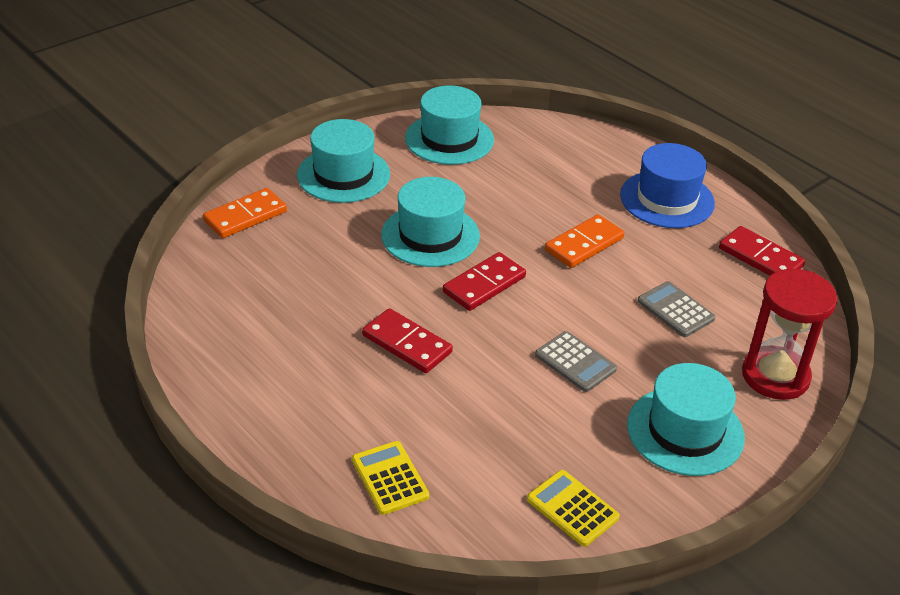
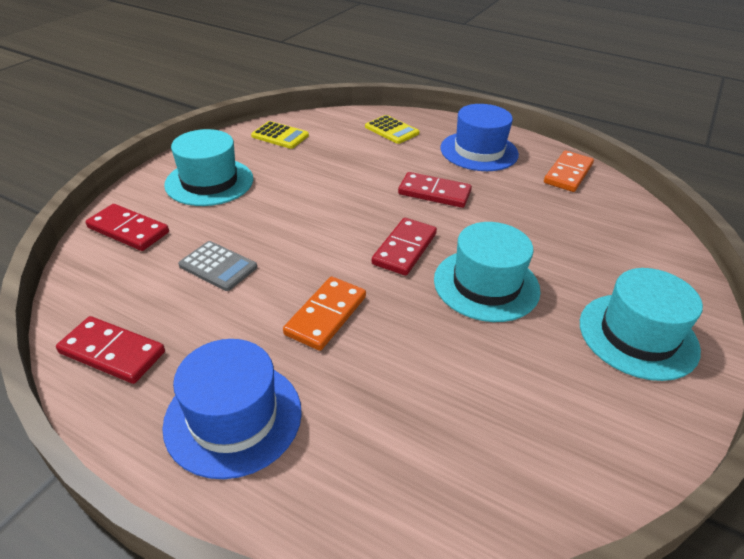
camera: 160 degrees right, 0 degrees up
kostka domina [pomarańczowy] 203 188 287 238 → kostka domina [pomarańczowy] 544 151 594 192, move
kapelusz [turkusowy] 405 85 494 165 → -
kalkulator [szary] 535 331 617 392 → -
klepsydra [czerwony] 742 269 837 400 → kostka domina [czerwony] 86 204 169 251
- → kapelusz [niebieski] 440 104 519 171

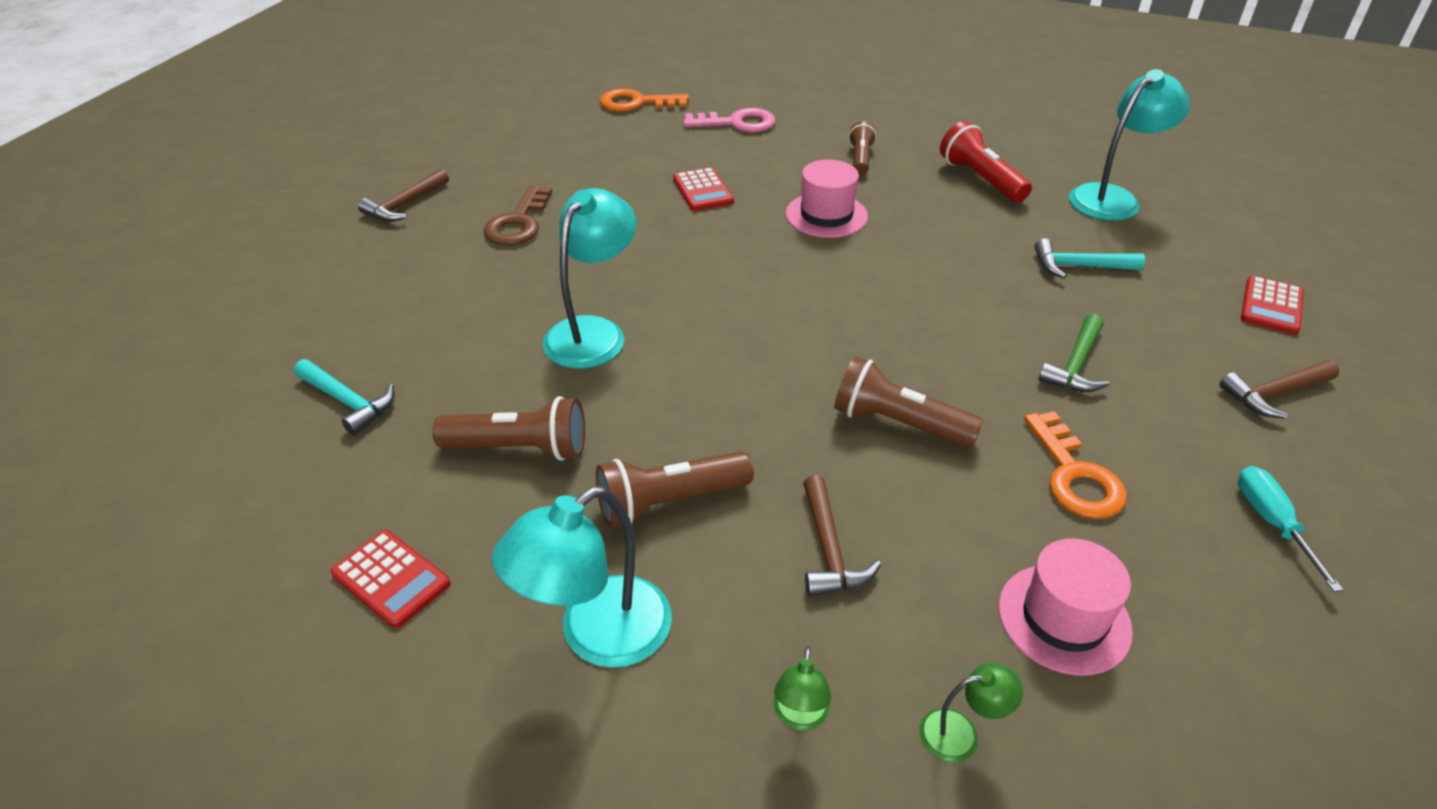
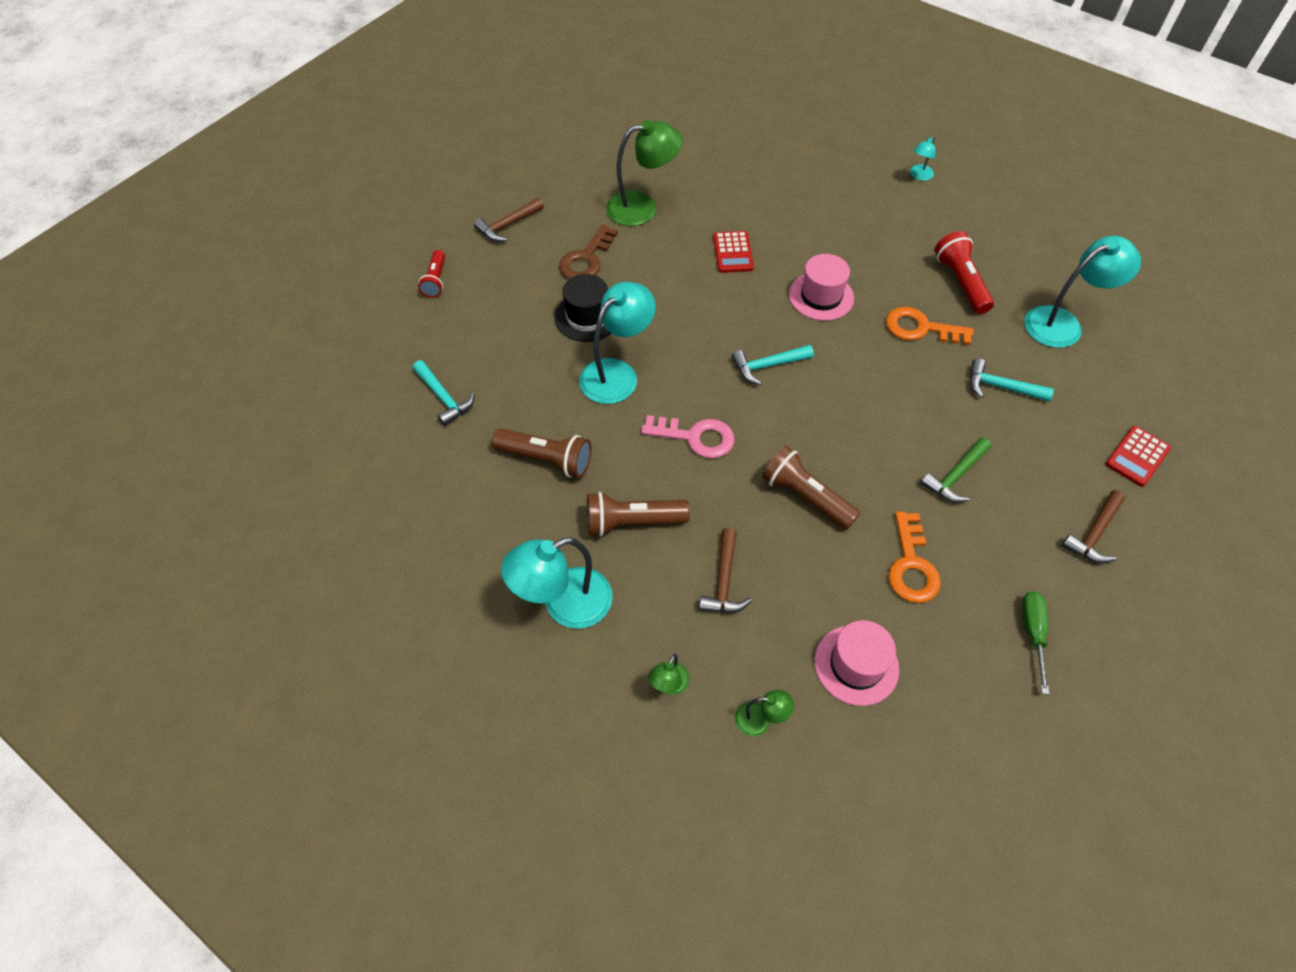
camera: 15 degrees right, 15 degrees up
kalkulator [czerwony] 331 530 450 628 → -
klucz [pomarańczowy] 600 88 689 112 → klucz [pomarańczowy] 886 307 974 345, move
klucz [różowy] 683 108 775 132 → klucz [różowy] 641 415 735 458, move
latarka [brązowy] 848 121 877 175 → -
młotek [brązowy] 1219 360 1339 419 → młotek [brązowy] 1062 490 1125 563, 45 degrees counterclockwise
śrubokręt [turkusowy] 1238 466 1343 592 → śrubokręt [zielony] 1022 591 1049 694
- → latarka [czerwony] 418 250 445 298
- → kapelusz [czarny] 554 274 611 342
- → lampka [zielony] 606 120 683 226
- → młotek [turkusowy] 732 345 814 385
- → lampka [turkusowy] 910 136 936 181

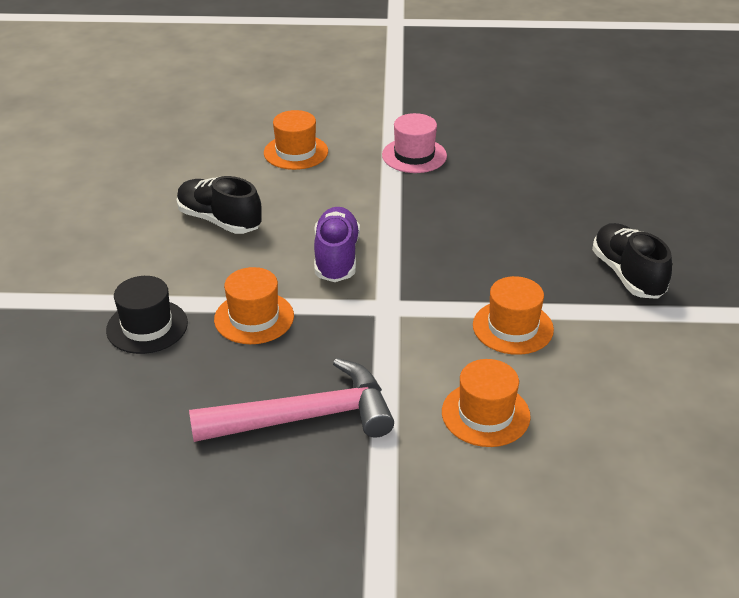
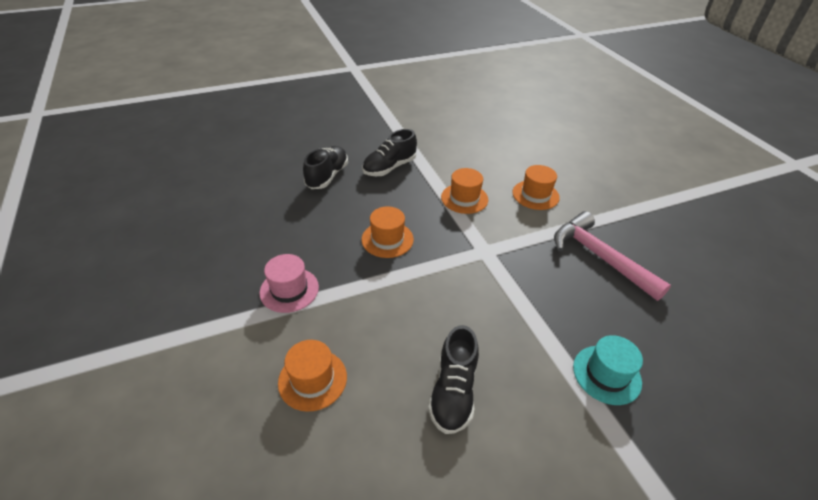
camera: 115 degrees left, 5 degrees up
kapelusz [czarny] 106 276 188 354 → kapelusz [turkusowy] 573 335 643 405
kapelusz [pomarańczowy] 214 267 294 344 → kapelusz [pomarańczowy] 361 206 414 258, move
but [fioletowy] 314 207 360 282 → -
- → but [czarny] 303 146 348 189

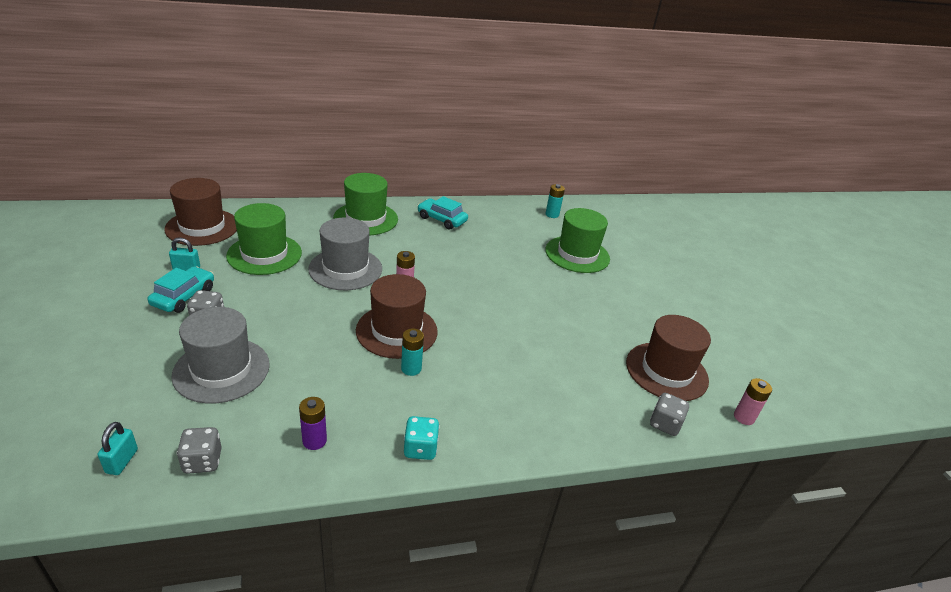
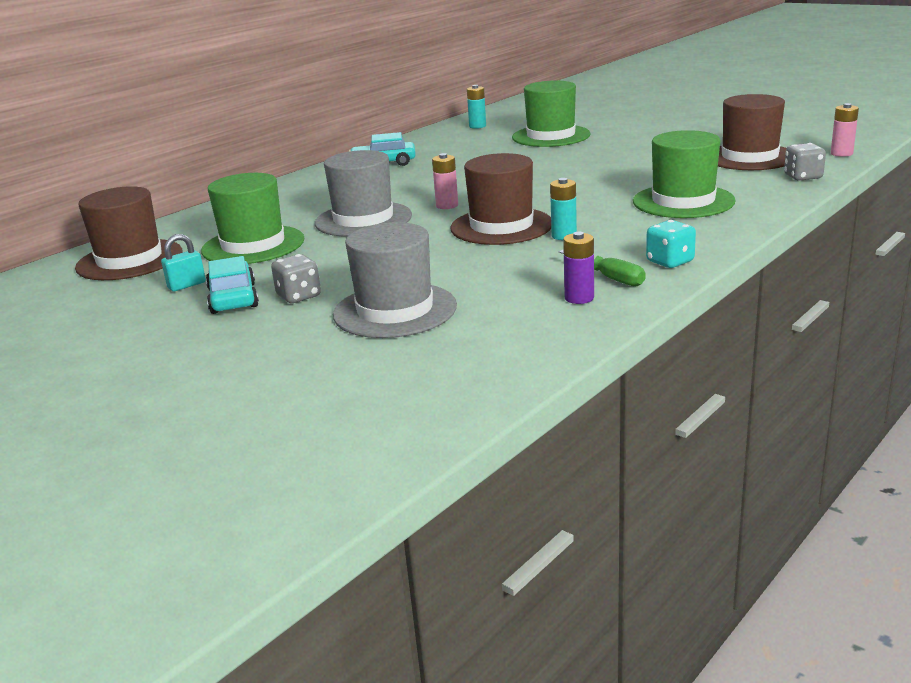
camera: 30 degrees left, 10 degrees down
kłódka [turkusowy] 98 422 138 475 → -
kostka do gry [szary] 177 427 222 474 → -
kapelusz [zielony] 333 173 398 235 → kapelusz [zielony] 633 130 736 218, move
- → śrubokręt [zielony] 559 250 646 286

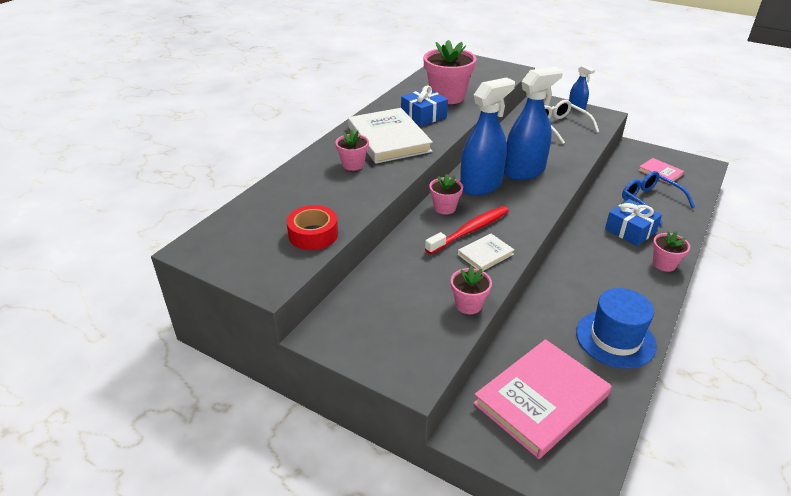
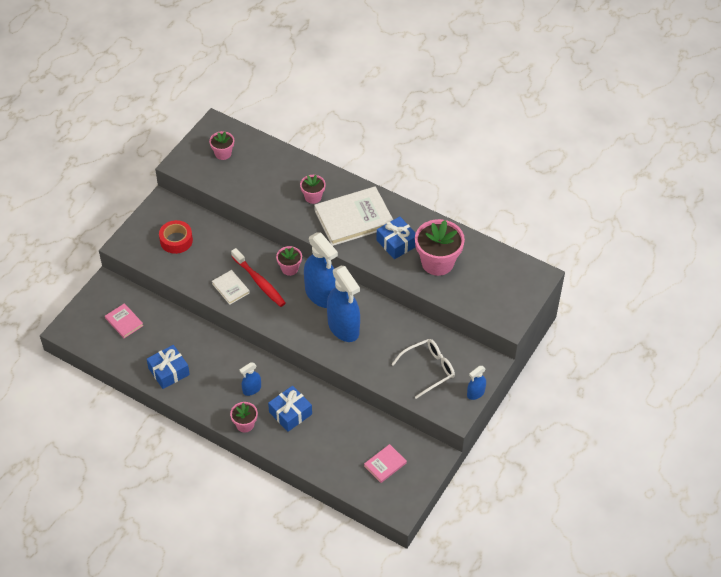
camera: 90 degrees right, 15 degrees up
taśma klejąca [czerwony] 287 205 338 250 → taśma klejąca [czerwony] 159 220 193 254, move
doniczka [różowy] 451 266 492 314 → doniczka [różowy] 209 131 234 160, move
książka [różowy] 473 339 612 459 → książka [różowy] 105 303 144 338, x0.48
kapelusz [niebieski] 576 288 657 369 → prezent [niebieski] 147 345 190 389
okulary [niebieski] 622 171 695 225 → -
- → spryskiwacz [niebieski] 240 363 261 396

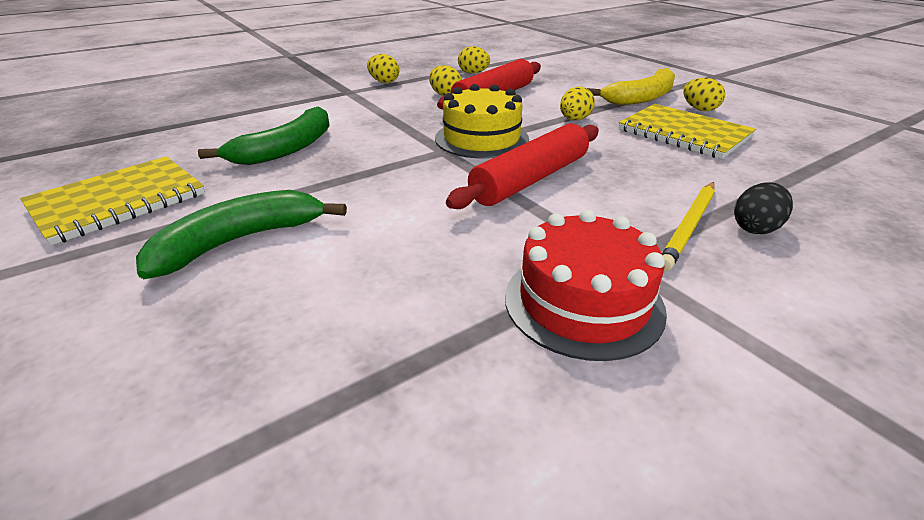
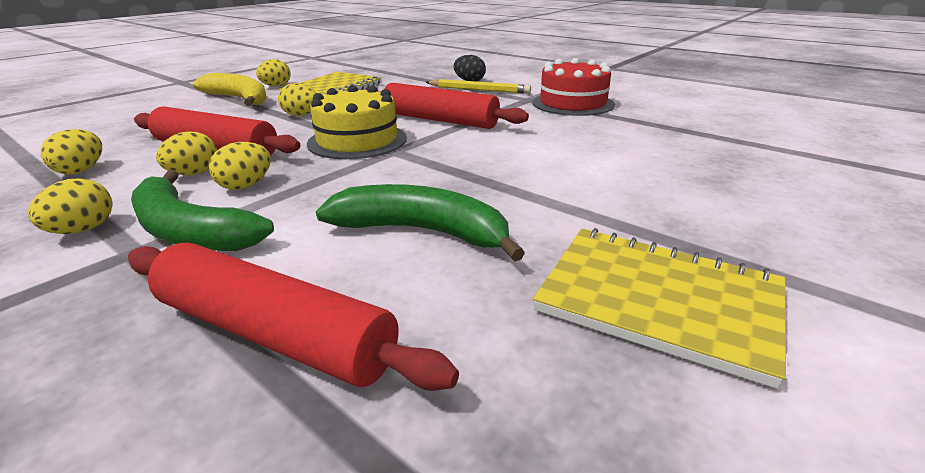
camera: 105 degrees left, 5 degrees down
banan [zielony] 136 190 347 279 → banan [zielony] 131 170 274 251, move
- → wałek do ciasta [czerwony] 128 242 459 391
- → jajko [żółty] 209 142 271 190

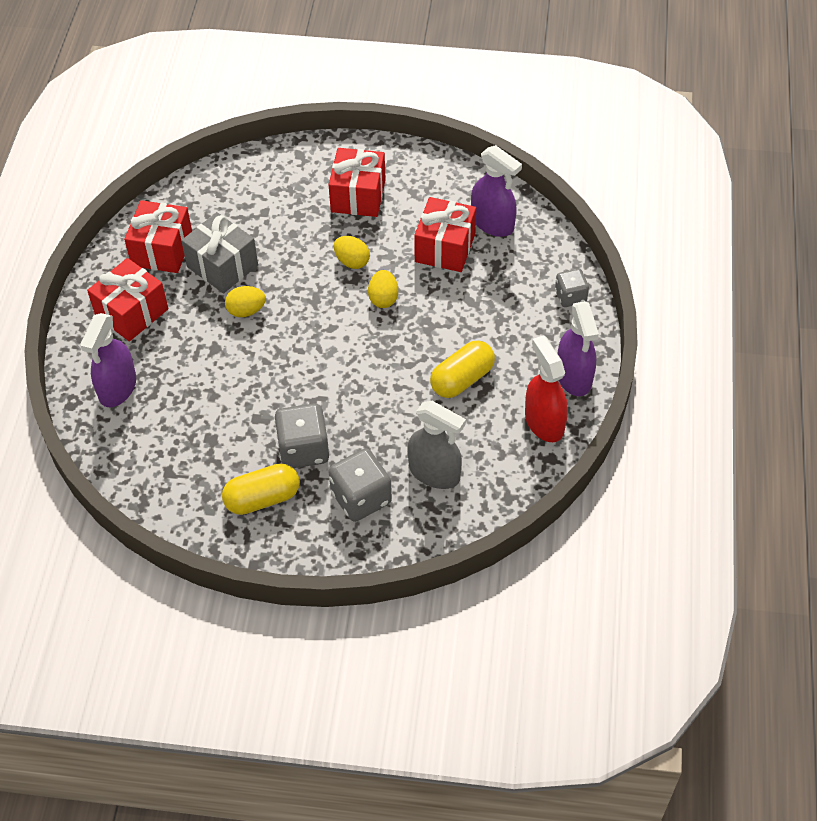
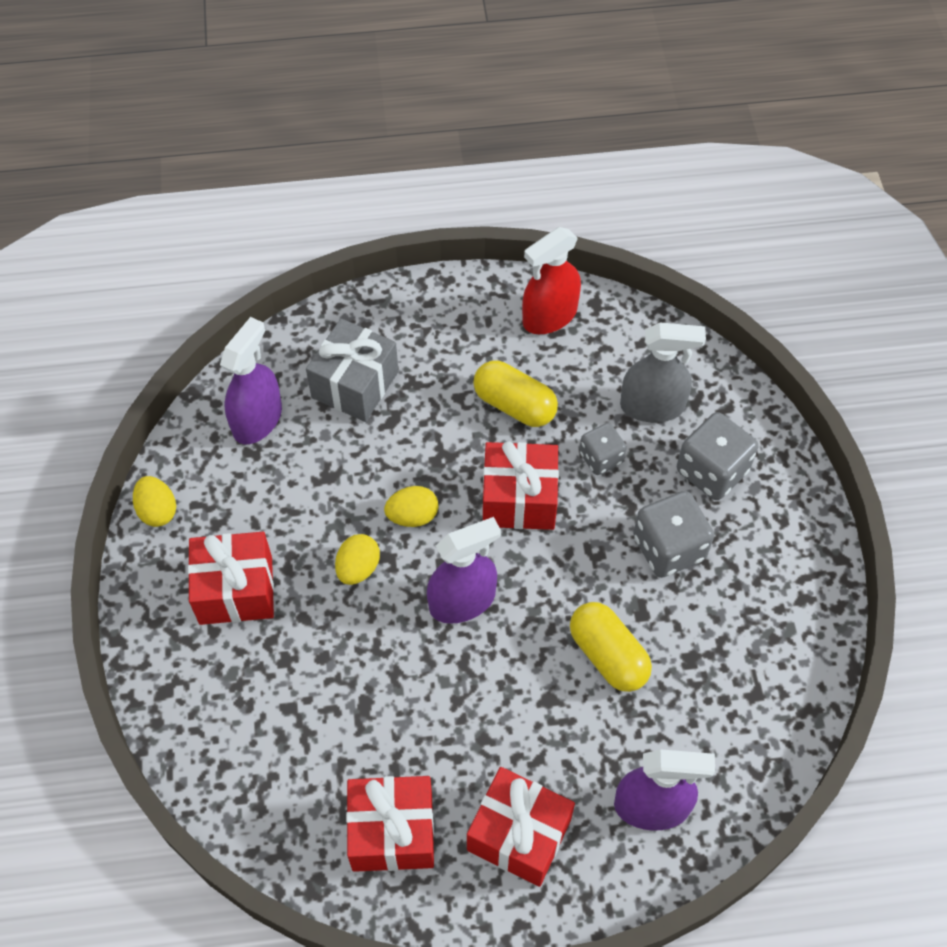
camera: 105 degrees left, 5 degrees up
prezent [szary] 181 212 258 293 → prezent [szary] 306 319 399 422, move
kapsułka [żółty] 222 463 300 515 → kapsułka [żółty] 570 602 652 692, move
jajko [żółty] 225 286 266 317 → jajko [żółty] 133 476 176 527, move
spryskiwacz [szary] 407 401 466 489 → spryskiwacz [szary] 620 322 706 423, 75 degrees clockwise
prezent [czerwony] 414 197 476 272 → prezent [czerwony] 483 441 559 530, move
kostka do gry [szary] 555 269 589 307 → kostka do gry [szary] 579 423 627 475, move
spryskiwacz [fioletowy] 557 301 599 396 → spryskiwacz [fioletowy] 427 517 501 624, move

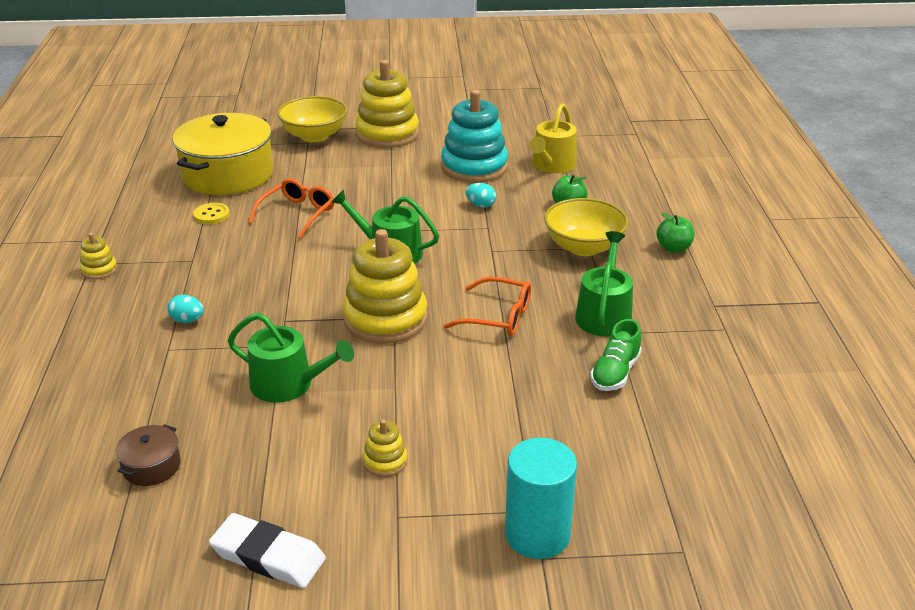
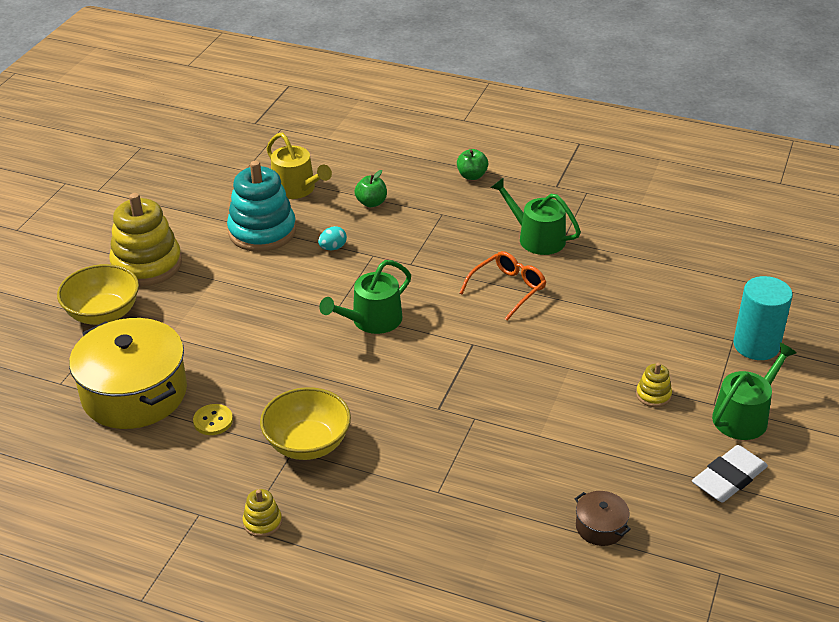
camera: 65 degrees left, 5 degrees up
jajko [turkusowy] 167 294 204 323 → -
konewka [zielony] 228 313 354 403 → konewka [zielony] 712 343 797 440, move
okulary [pomarańczowy] 248 178 334 239 → -
zabawka nakładanka [żółty] 343 229 428 344 → -
miska [żółty] 544 198 628 256 → miska [żółty] 260 387 351 460, move
but [zielony] 590 319 642 391 → -

